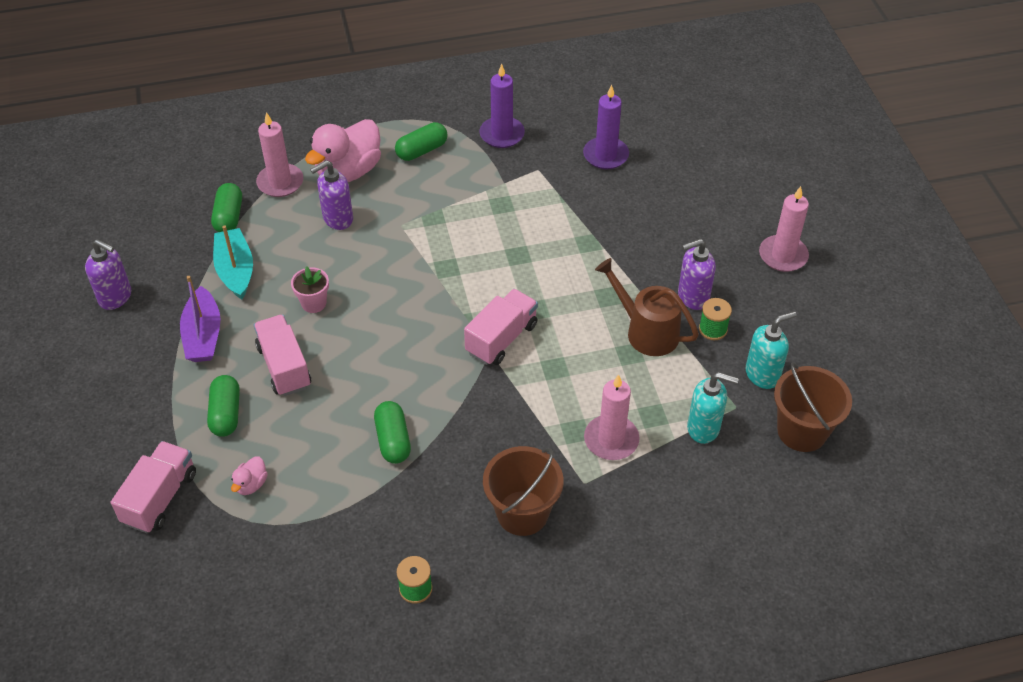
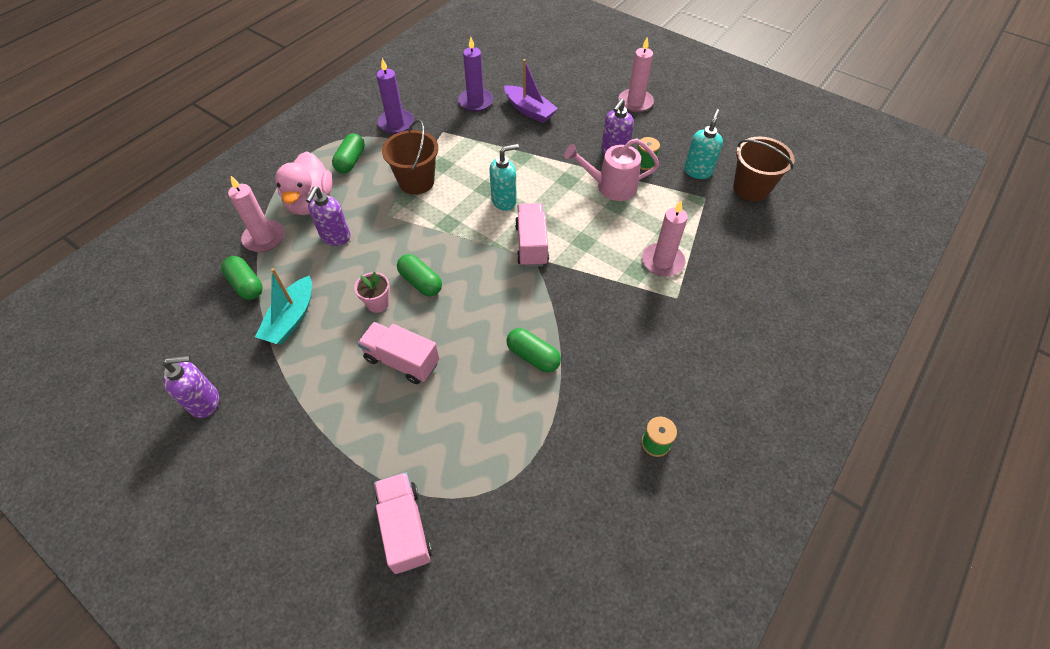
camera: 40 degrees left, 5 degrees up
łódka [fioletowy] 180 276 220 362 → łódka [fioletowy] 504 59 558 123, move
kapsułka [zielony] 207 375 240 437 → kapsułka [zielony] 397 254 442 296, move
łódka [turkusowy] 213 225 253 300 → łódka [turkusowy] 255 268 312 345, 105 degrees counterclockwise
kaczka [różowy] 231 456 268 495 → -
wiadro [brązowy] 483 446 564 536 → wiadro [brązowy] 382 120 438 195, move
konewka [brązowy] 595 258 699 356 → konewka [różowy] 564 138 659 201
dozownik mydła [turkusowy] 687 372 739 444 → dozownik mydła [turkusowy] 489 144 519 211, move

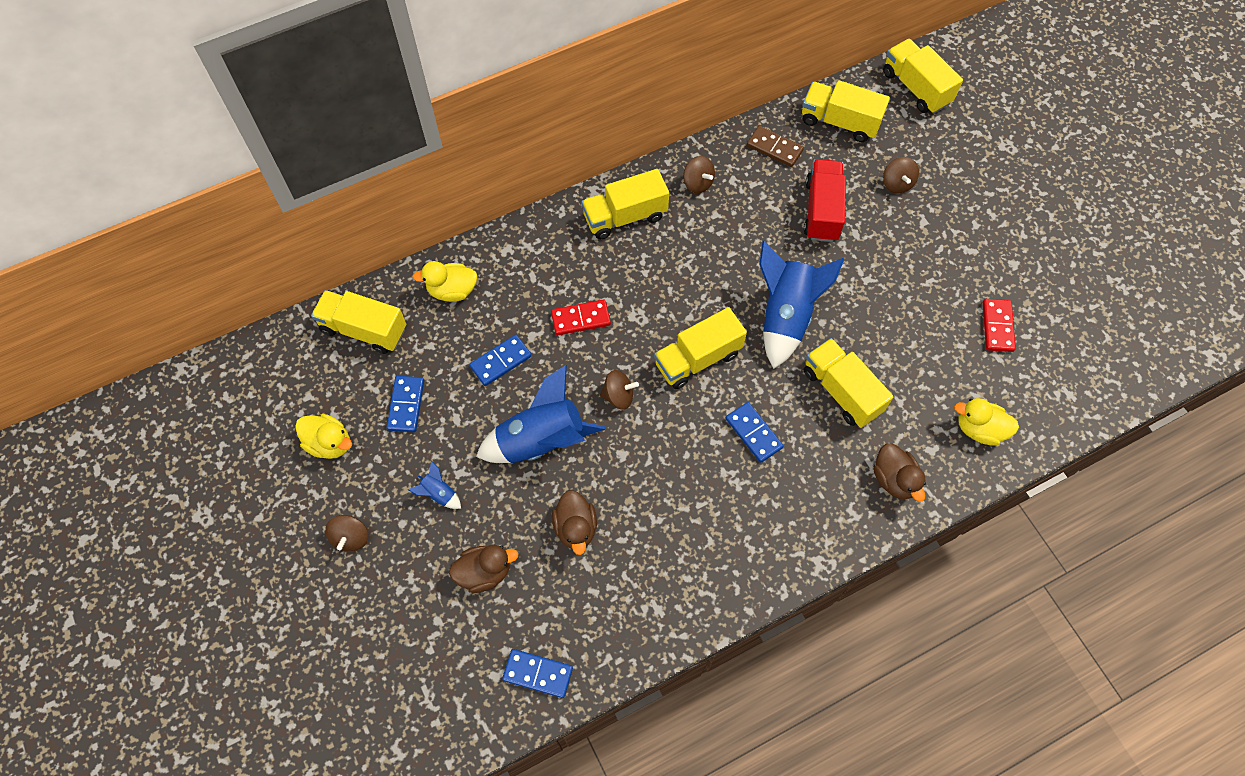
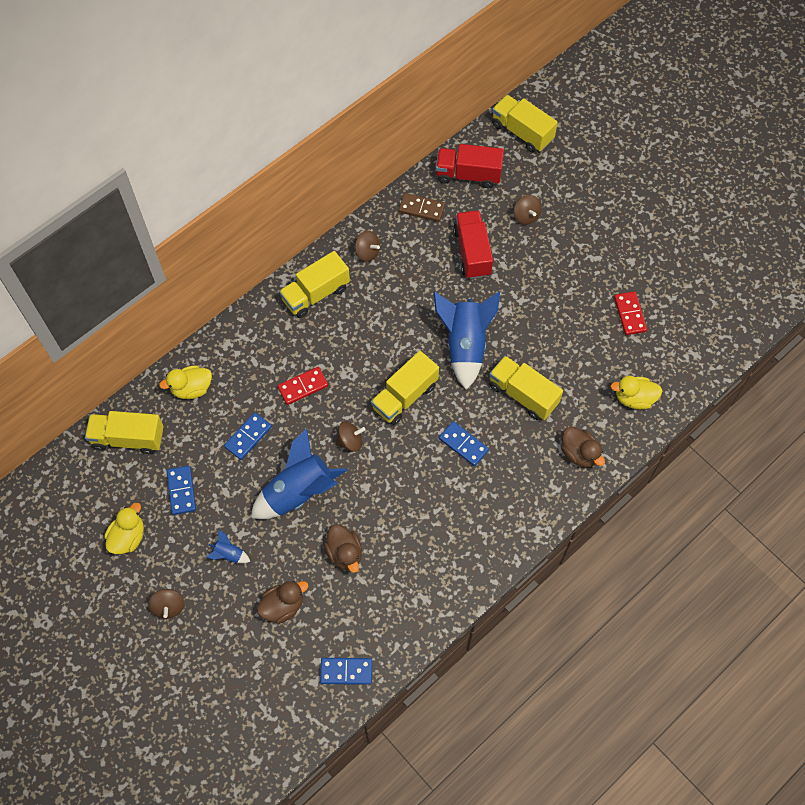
camera: 15 degrees left, 0 degrees up
kaczka [żółty] 295 414 352 459 → kaczka [żółty] 104 503 144 554, 75 degrees counterclockwise
ciężarówka [żółty] 802 80 890 142 → ciężarówka [czerwony] 436 144 504 188

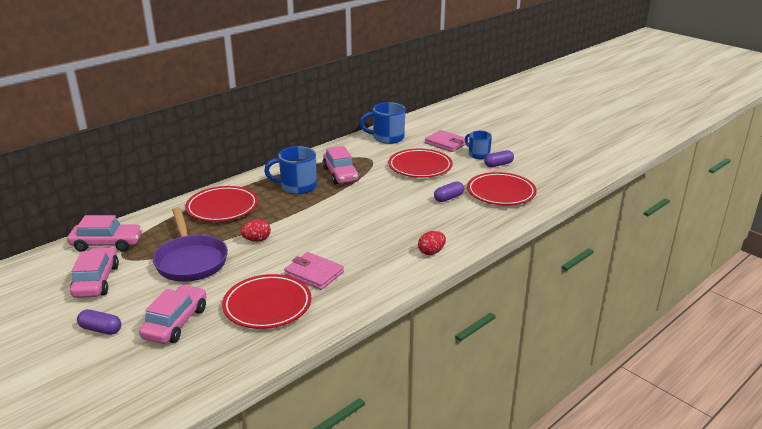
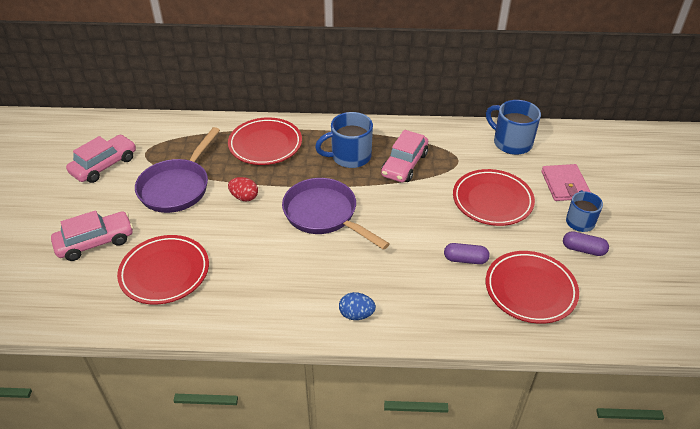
camera: 45 degrees right, 15 degrees up
samochód [różowy] 67 215 143 252 → -
kapsułka [fioletowy] 77 309 121 335 → -
kubek [niebieski] 264 146 317 194 → kubek [niebieski] 315 112 373 168, 60 degrees counterclockwise
portfel [różowy] 284 252 344 290 → -
jajko [czerwony] 418 231 446 255 → jajko [niebieski] 339 292 376 320
- → patelnia [fioletowy] 282 178 390 250

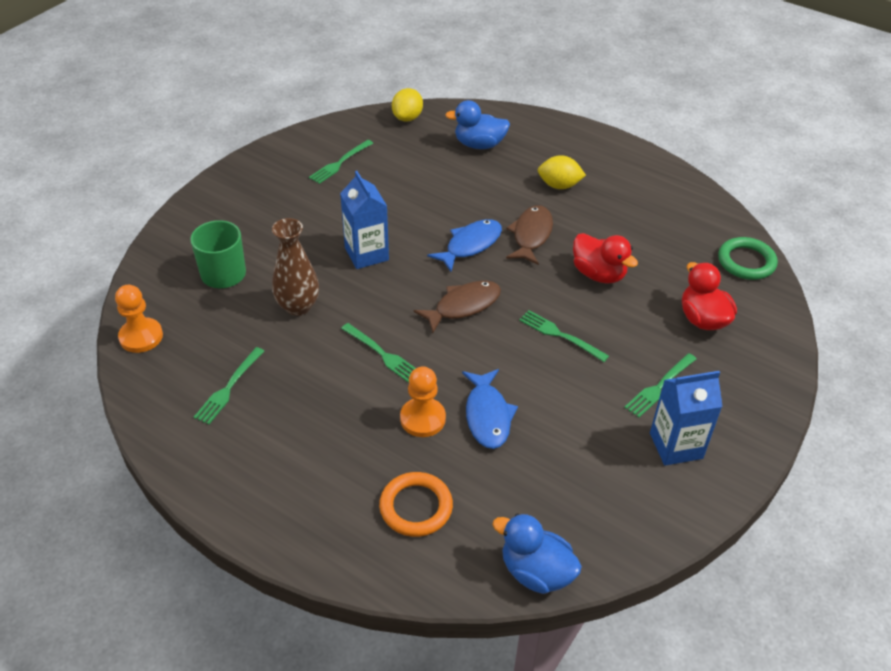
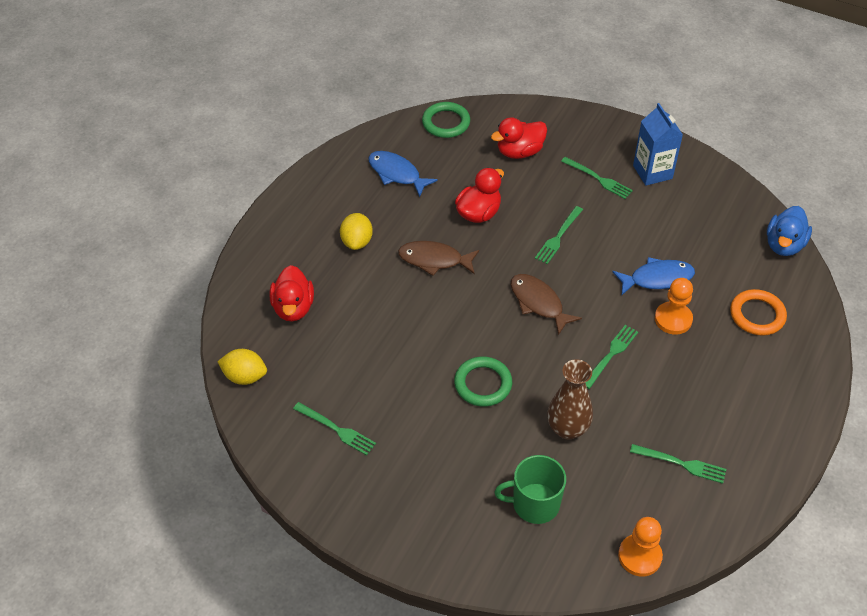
camera: 95 degrees left, 5 degrees up
karton mleka [niebieski] 340 171 389 269 → pierścień [zielony] 454 357 512 407
ryba [niebieski] 427 219 502 272 → ryba [niebieski] 368 151 438 197, move
kaczka [niebieski] 445 100 510 149 → kaczka [czerwony] 269 265 314 322

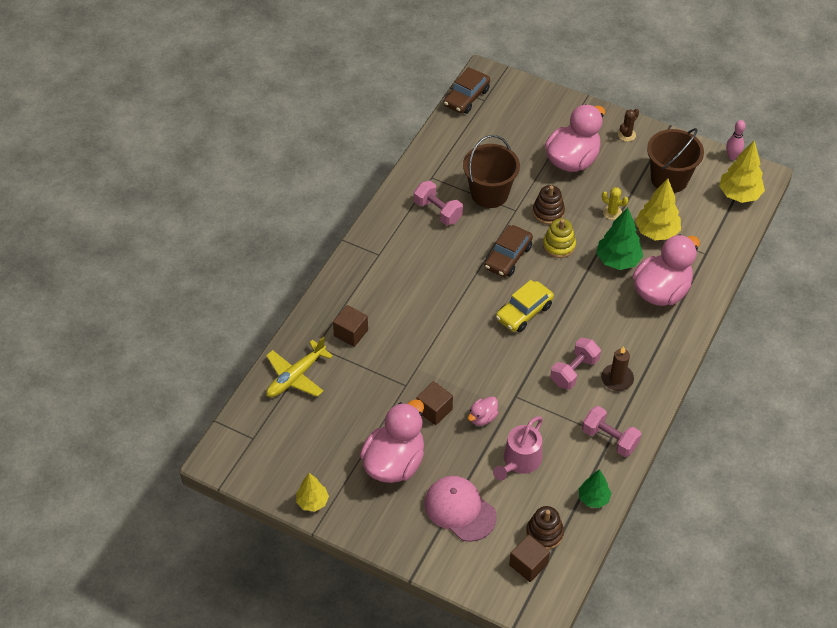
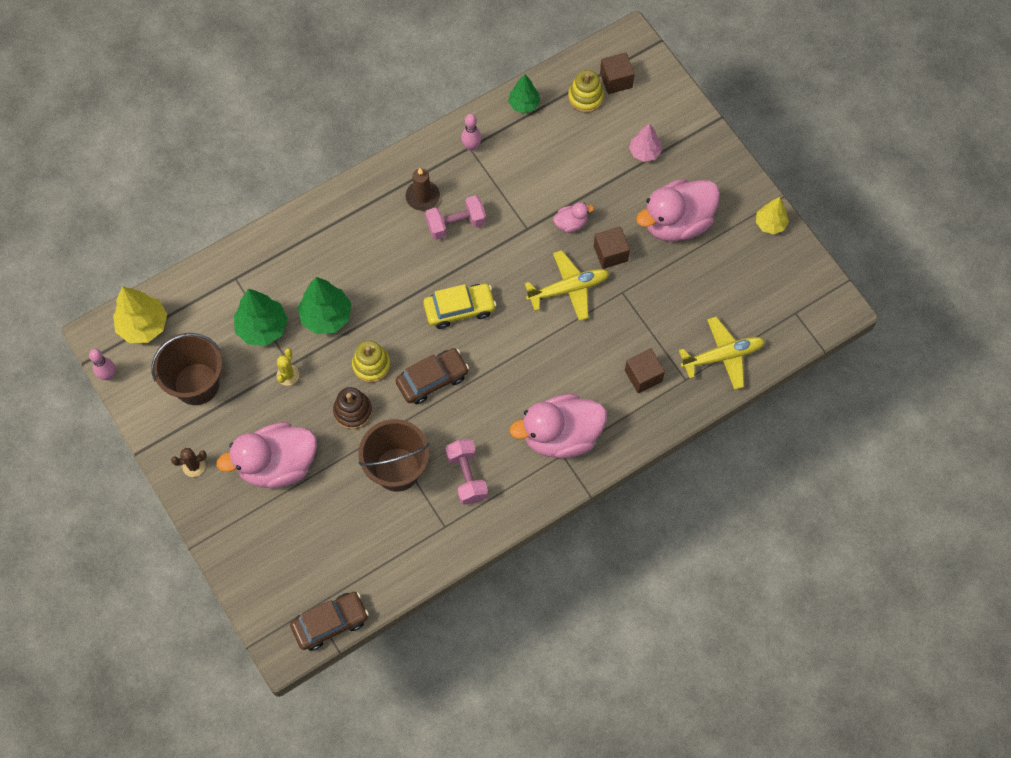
camera: 150 degrees left, 15 degrees up
czapka [różowy] 424 476 497 542 → drzewko [różowy] 629 123 662 162
konewka [różowy] 493 416 543 481 → -
zabawka nakładanka [brązowy] 526 506 564 550 → zabawka nakładanka [żółty] 568 70 604 113
hantel [różowy] 582 406 641 457 → kręgiel [różowy] 461 114 482 151
kaktus [żółty] 602 187 628 220 → kaktus [żółty] 277 348 299 386, 45 degrees clockwise
kaczka [różowy] 633 234 700 306 → kaczka [różowy] 510 394 607 458, move
drzewko [żółty] 635 178 681 240 → drzewko [zielony] 234 289 288 346
- → samolot [żółty] 525 250 610 321

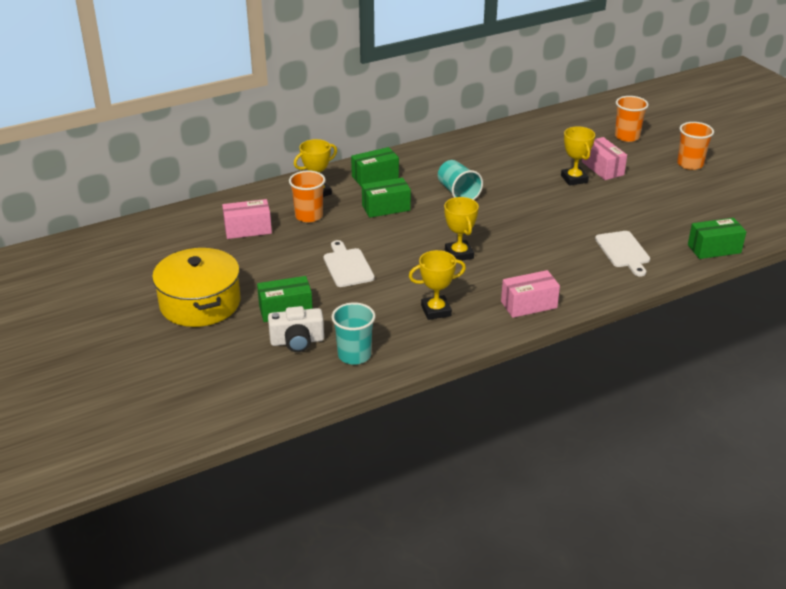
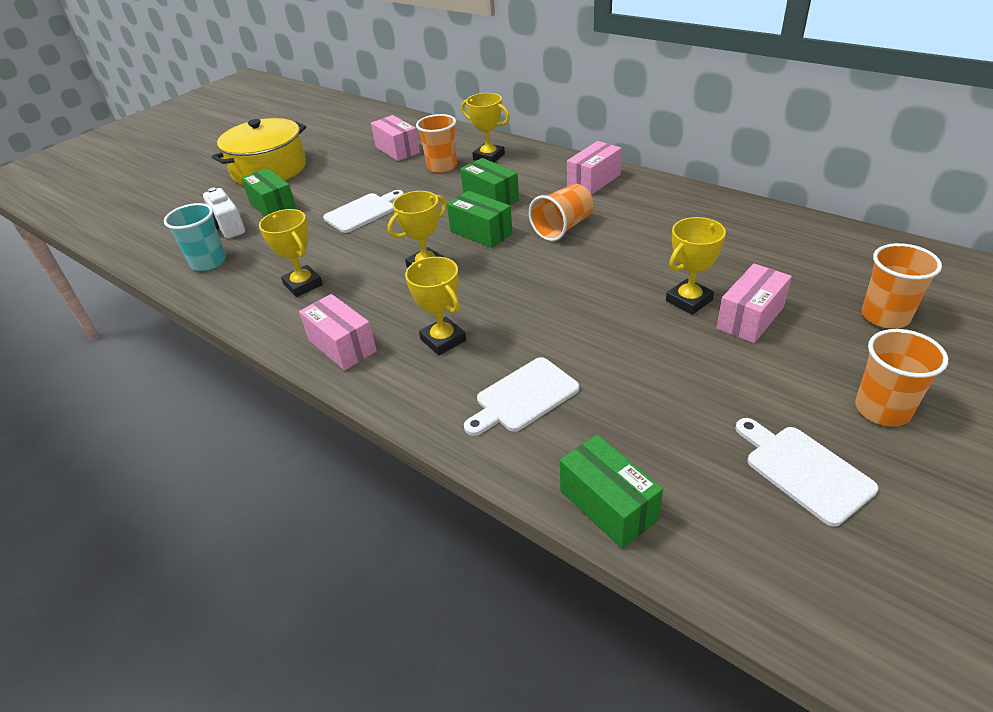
camera: 70 degrees right, 5 degrees up
pudełko [zielony] 351 147 399 187 → pudełko [zielony] 447 191 513 248, move
szklanka [turkusowy] 438 160 483 200 → szklanka [pomarańczowy] 529 184 593 241
- → puchar [żółty] 405 257 466 355
- → pudełko [różowy] 567 141 622 195
- → deska do krojenia [biały] 735 418 878 526

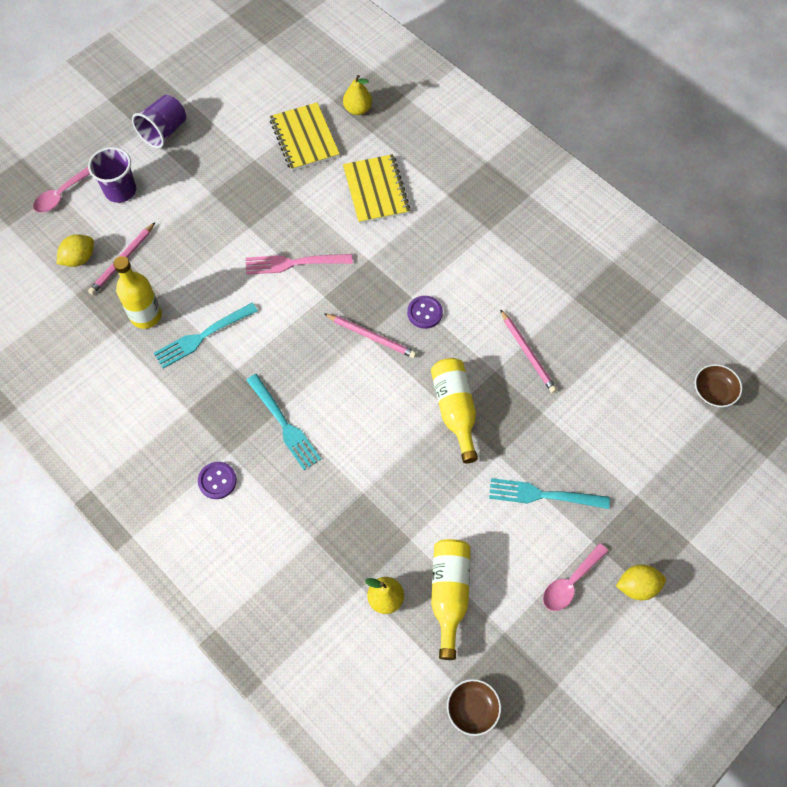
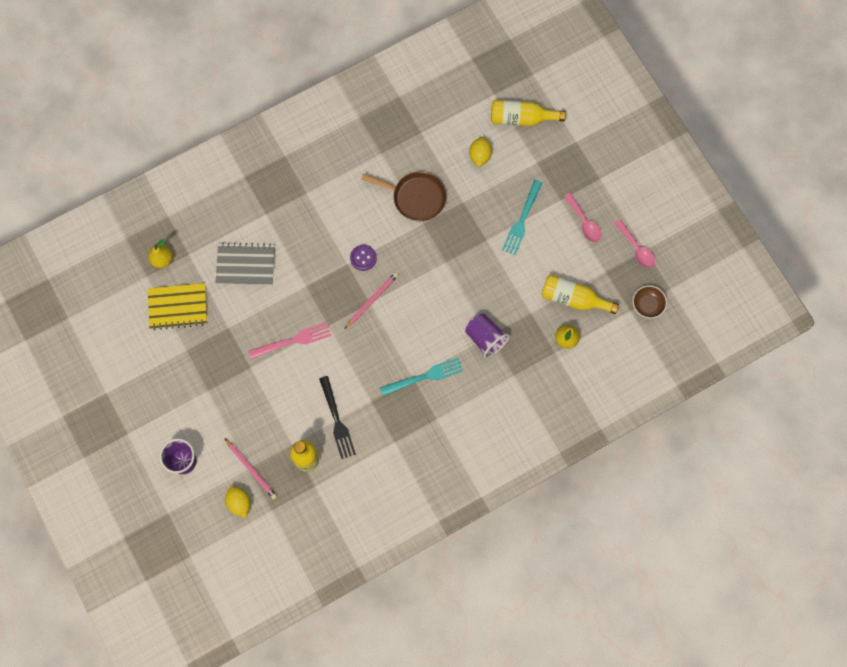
camera: 75 degrees left, 10 degrees up
łyżka [różowy] 33 167 90 213 → łyżka [różowy] 614 219 655 268, move
szklanka [fioletowy] 132 95 186 148 → szklanka [fioletowy] 465 314 510 358, move
widelec [turkusowy] 154 303 258 368 → widelec [czarny] 319 376 356 459
guzik [fioletowy] 198 462 237 499 → -
widelec [różowy] 246 254 353 275 → widelec [różowy] 248 322 331 359, 120 degrees counterclockwise
zeszyt [żółty] 343 154 410 224 → zeszyt [szary] 216 243 275 285
butelka [żółty] 431 358 478 463 → butelka [żółty] 491 100 566 126, move
ołówek [różowy] 500 309 557 393 → patelnia [brązowy] 361 172 446 221
cytryna [żółty] 616 565 666 601 → cytryna [żółty] 469 137 492 167, move
miska [brązowy] 694 364 742 407 → -

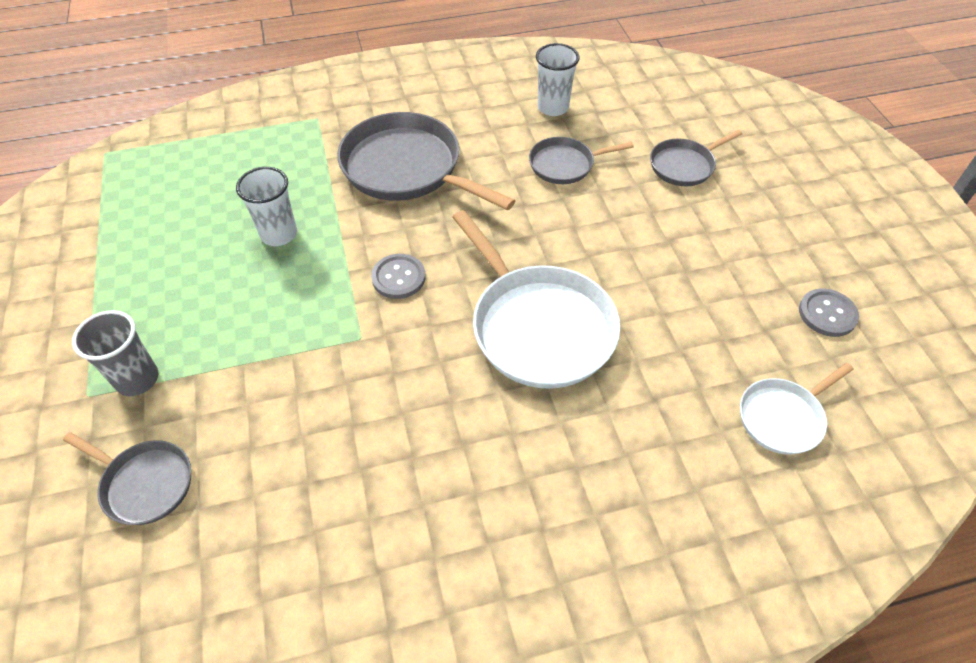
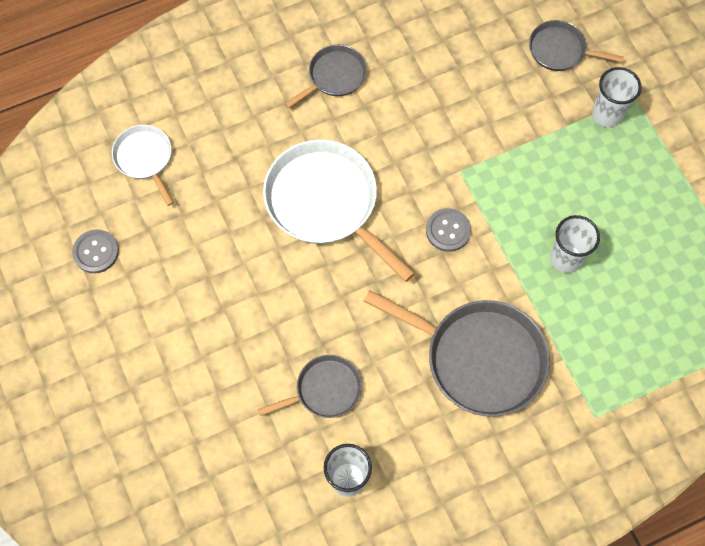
camera: 170 degrees right, 15 degrees up
szklanka [szary] 72 310 158 396 → szklanka [biały] 592 67 642 127
patelnia [szary] 650 130 742 186 → patelnia [szary] 285 45 367 108, move
patelnia [biały] 740 363 854 455 → patelnia [biały] 112 125 174 206, 75 degrees counterclockwise

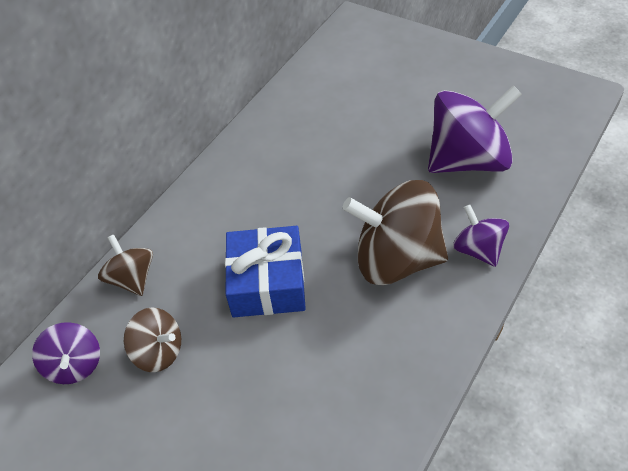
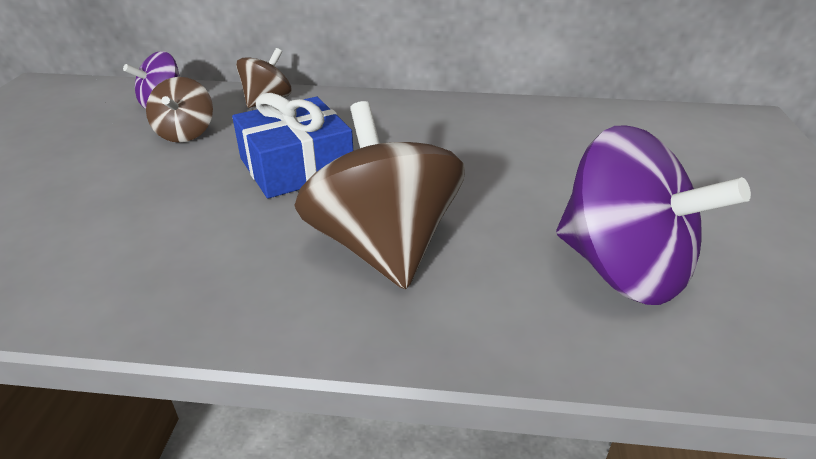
camera: 60 degrees right, 15 degrees down
bączek [fioletowy] 453 204 509 267 → -

